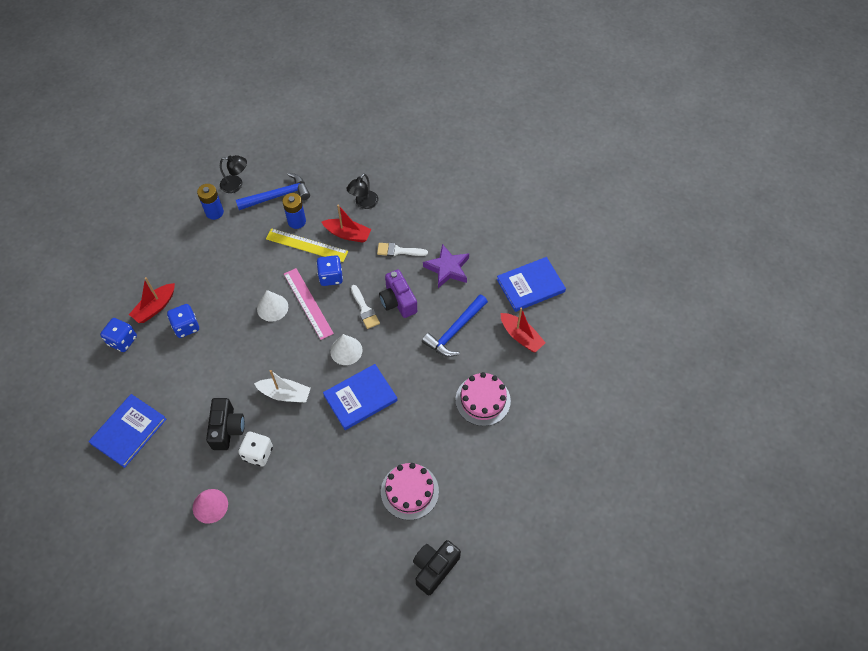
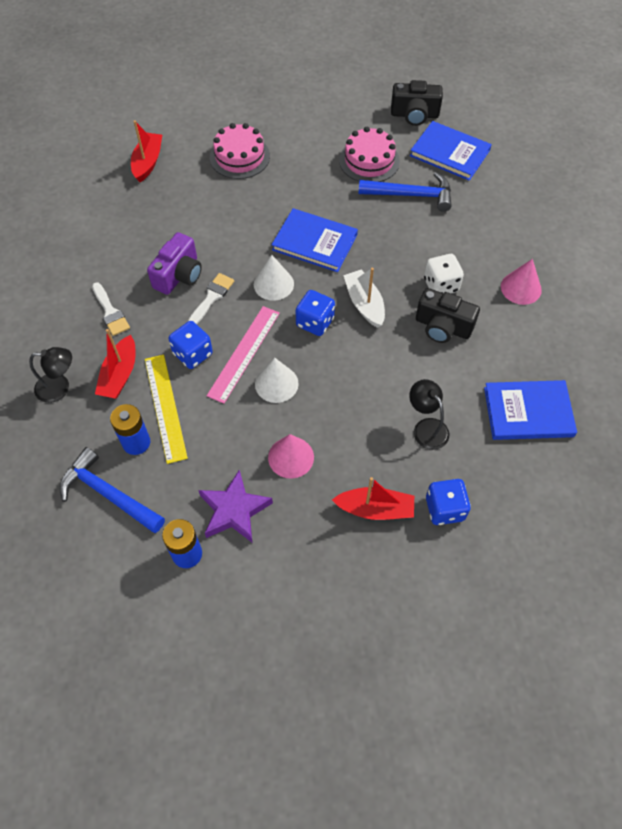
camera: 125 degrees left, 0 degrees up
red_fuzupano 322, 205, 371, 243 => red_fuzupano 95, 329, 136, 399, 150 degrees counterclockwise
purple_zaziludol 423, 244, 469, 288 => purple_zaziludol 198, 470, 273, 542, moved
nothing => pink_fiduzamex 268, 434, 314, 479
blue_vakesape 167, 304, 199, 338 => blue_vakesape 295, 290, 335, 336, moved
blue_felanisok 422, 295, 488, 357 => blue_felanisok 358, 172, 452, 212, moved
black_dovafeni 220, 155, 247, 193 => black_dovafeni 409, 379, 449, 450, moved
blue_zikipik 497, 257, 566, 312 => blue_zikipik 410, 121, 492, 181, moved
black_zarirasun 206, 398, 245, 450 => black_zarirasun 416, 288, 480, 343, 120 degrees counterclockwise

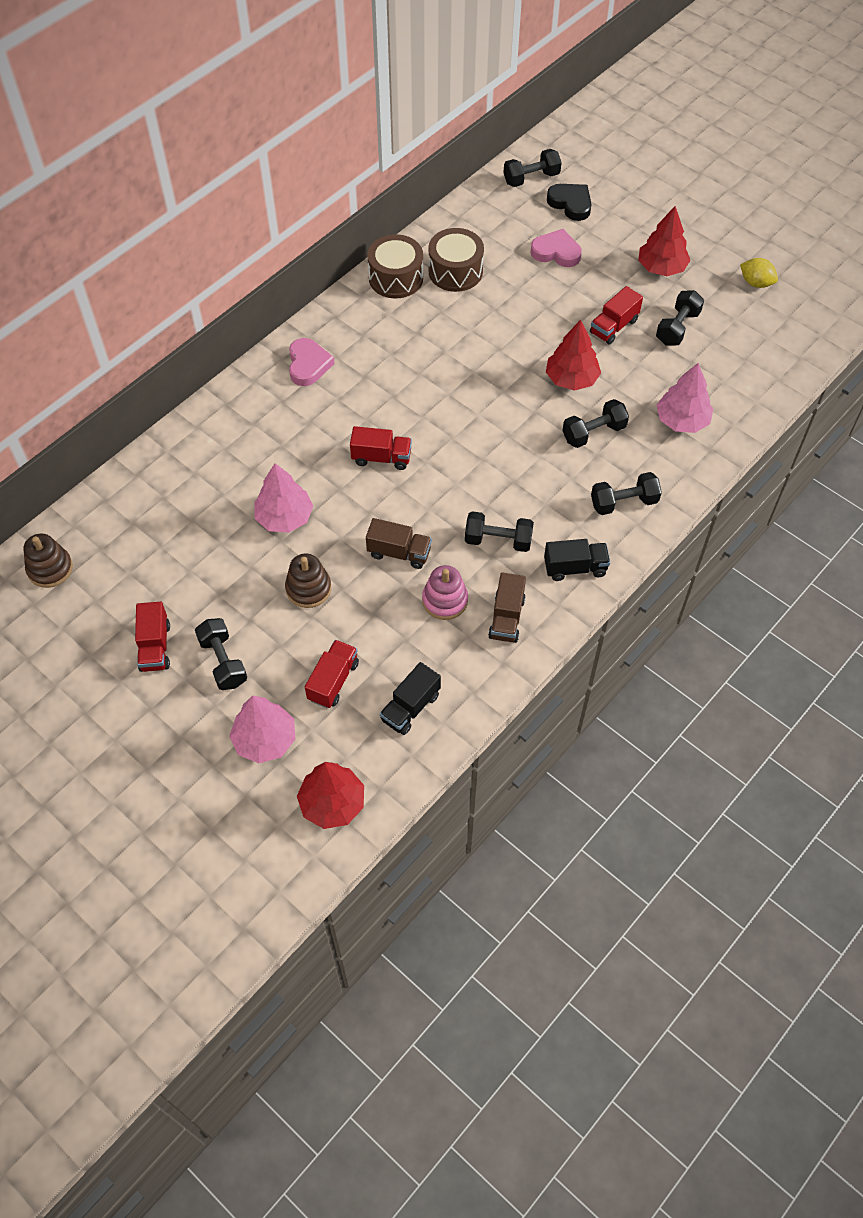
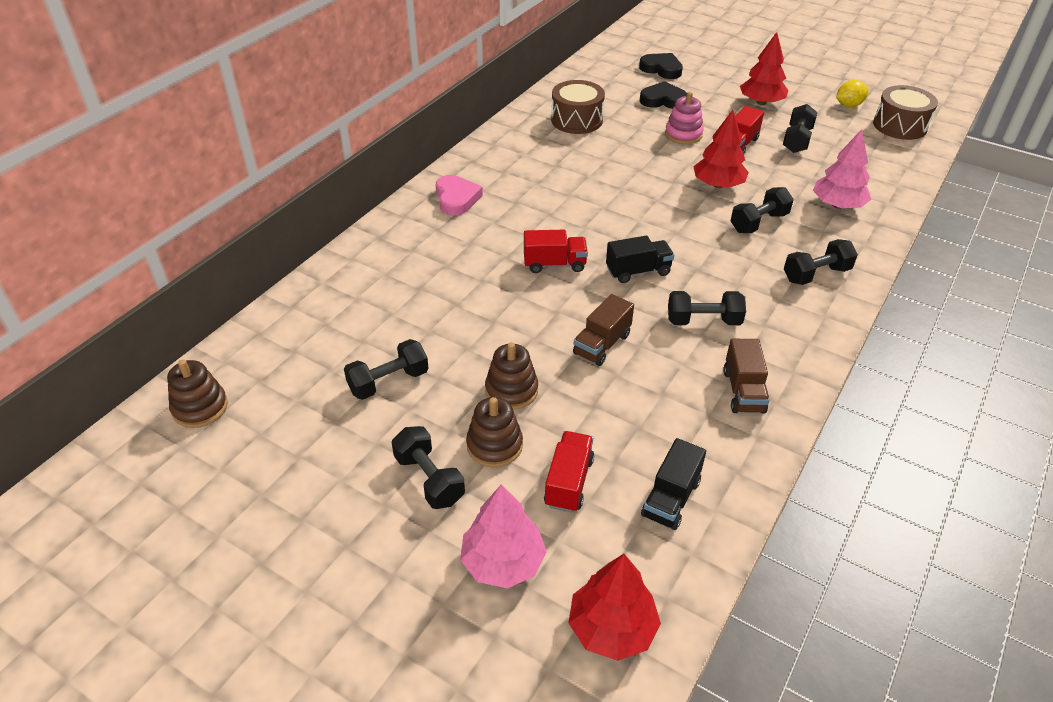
camera: 10 degrees left, 15 degrees down
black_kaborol 504, 149, 562, 187 => black_kaborol 344, 339, 429, 400, moved
nothing => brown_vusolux 466, 397, 523, 467
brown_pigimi 366, 518, 432, 569 => brown_pigimi 573, 294, 634, 366, 120 degrees clockwise
black_pigimi 544, 539, 610, 581 => black_pigimi 606, 236, 674, 283, moved
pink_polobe 530, 229, 582, 267 => black_polobe 640, 81, 687, 109
pink_vusolux 422, 565, 468, 620 => pink_vusolux 665, 92, 704, 144, moved
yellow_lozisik 740, 258, 778, 288 => yellow_lozisik 836, 80, 869, 107, 45 degrees counterclockwise
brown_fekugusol 367, 234, 423, 298 => brown_fekugusol 873, 85, 938, 140, moved
red_pigimi 135, 602, 170, 672 => nothing
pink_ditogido 254, 463, 313, 533 => nothing

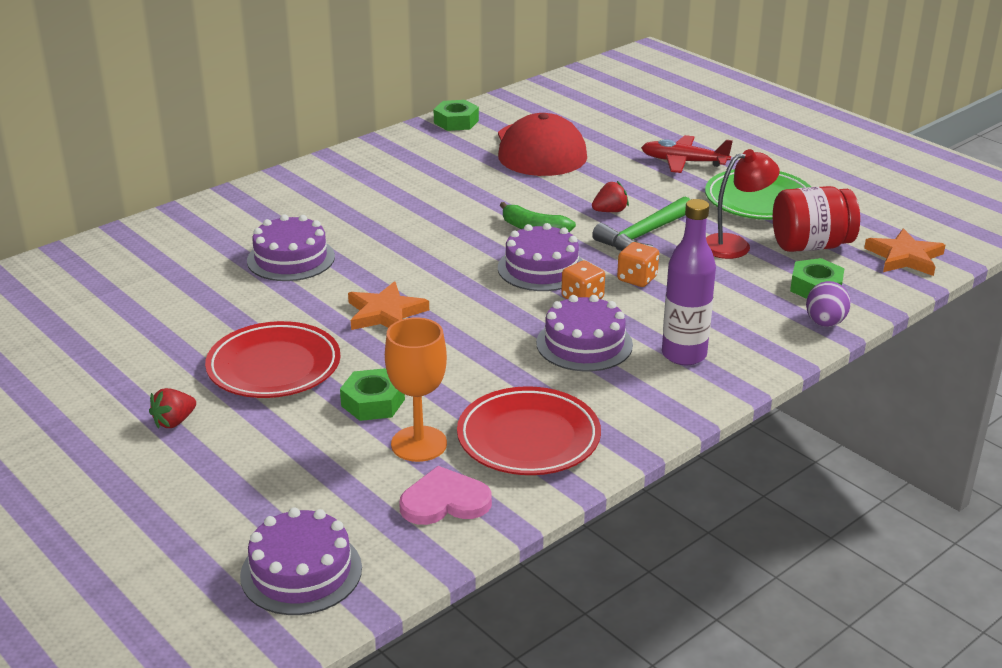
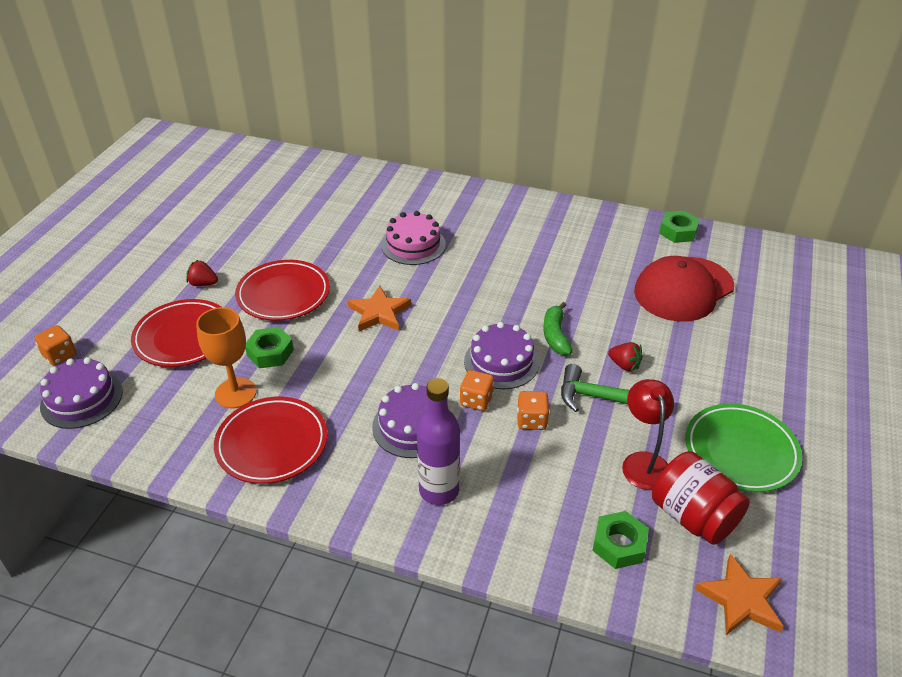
camera: 60 degrees right, 10 degrees up
nothing => orange_vakesape 35, 325, 76, 366
nothing => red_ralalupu 131, 299, 221, 367
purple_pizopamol 247, 214, 335, 281 => pink_pizopamol 381, 211, 446, 265
red_dovafeni 706, 149, 780, 259 => red_dovafeni 622, 379, 674, 490, 135 degrees counterclockwise
pink_polobe 399, 466, 492, 525 => nothing
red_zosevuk 641, 135, 733, 173 => nothing
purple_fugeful 806, 281, 851, 327 => nothing

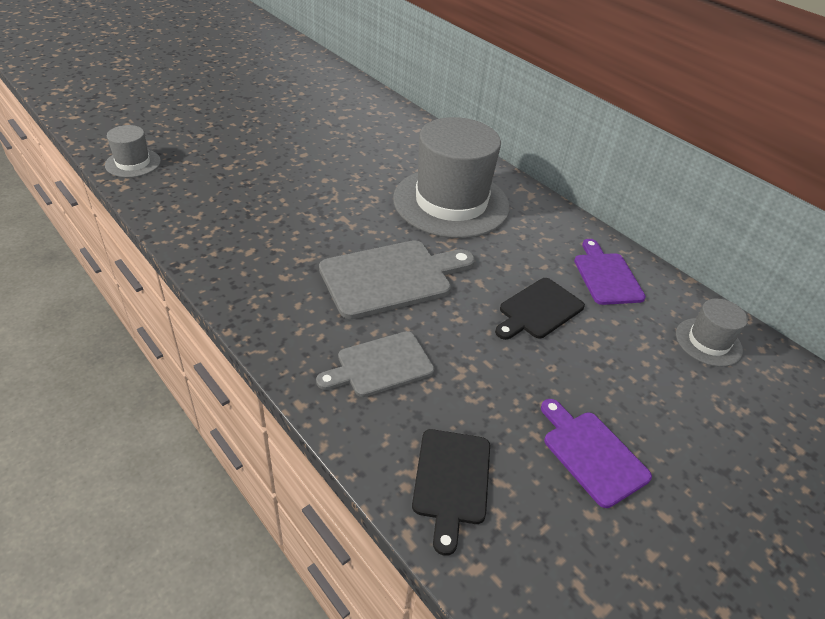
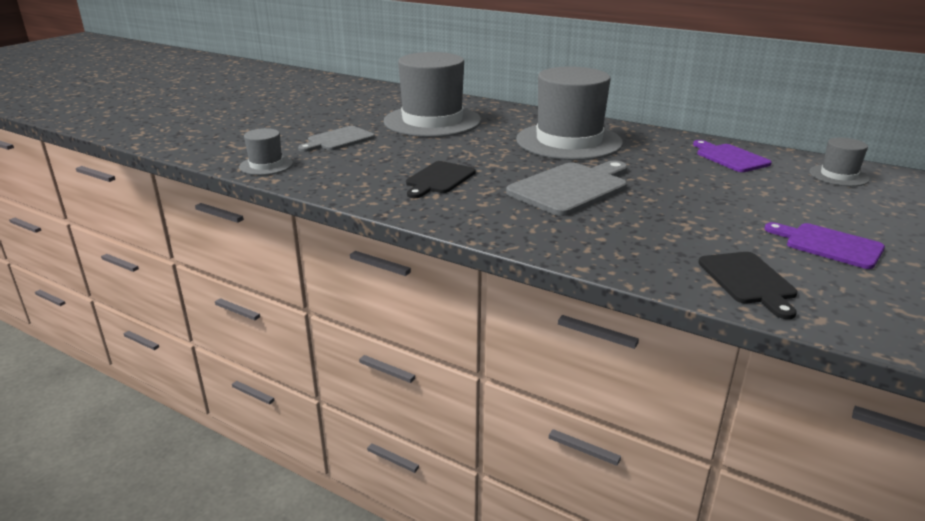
camera: 15 degrees left, 15 degrees down
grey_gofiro 316, 331, 434, 397 => grey_gofiro 298, 126, 375, 152, moved
nothing => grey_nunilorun 383, 52, 481, 137
black_gofiro 495, 278, 585, 340 => black_gofiro 406, 161, 476, 198, moved

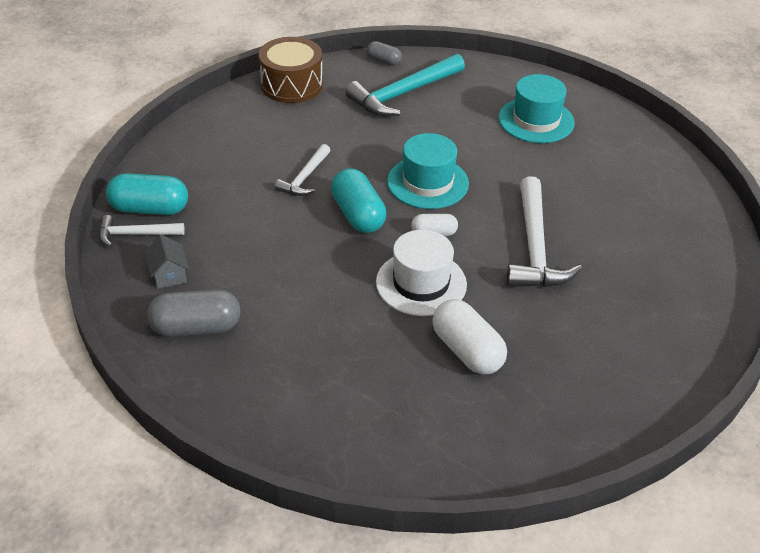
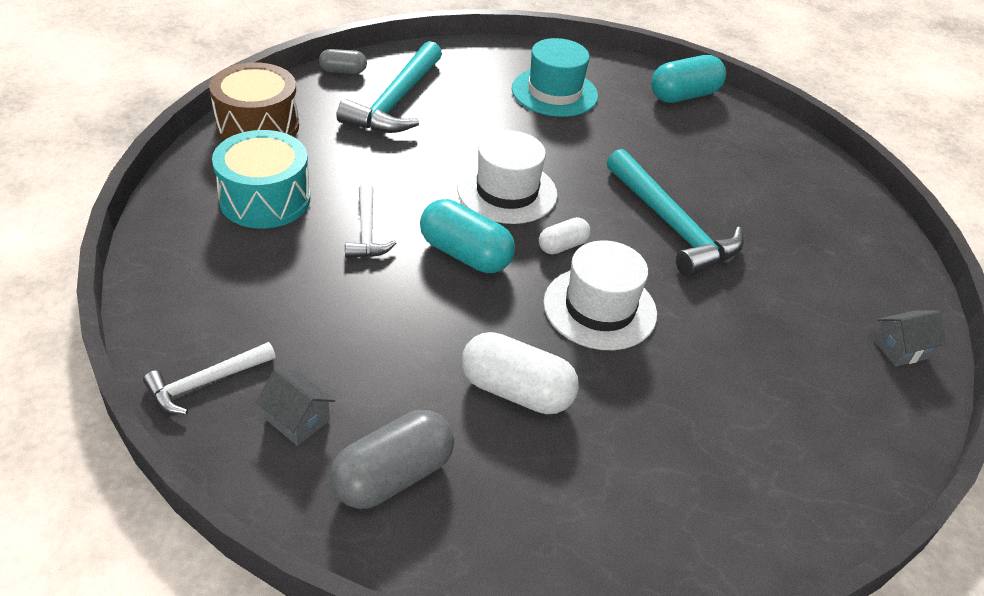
camera: 35 degrees left, 0 degrees up
nothing => turquoise_fekugusol 212, 130, 310, 228
turquoise_nunilorun 387, 133, 469, 209 => white_nunilorun 457, 130, 557, 224
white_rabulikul 432, 299, 507, 375 => white_rabulikul 462, 332, 579, 414, moved
white_felanisok 507, 176, 582, 287 => turquoise_felanisok 607, 149, 744, 277
turquoise_rabulikul 106, 173, 188, 215 => turquoise_rabulikul 651, 55, 726, 103, moved
nothing => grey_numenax 873, 311, 946, 366

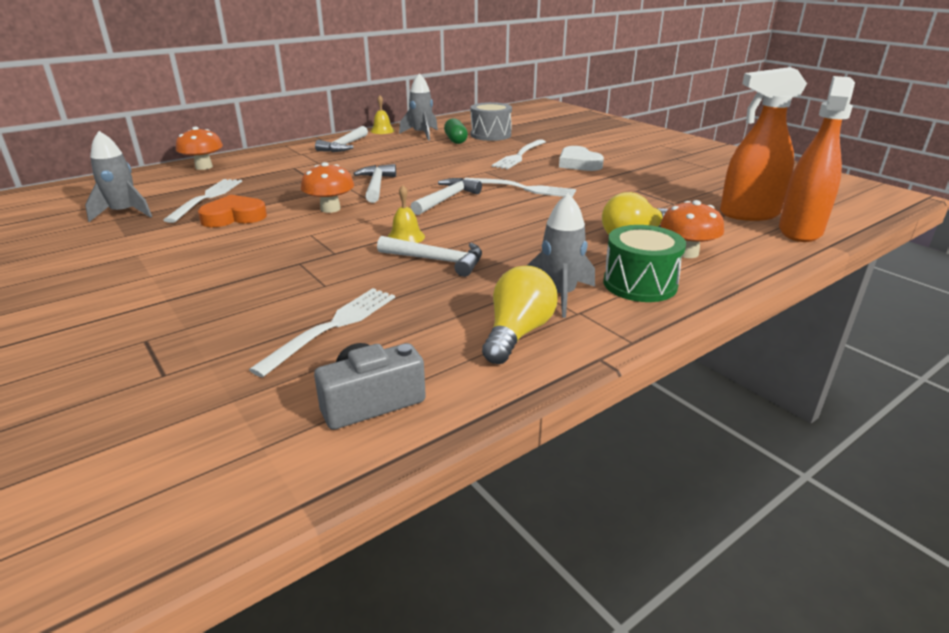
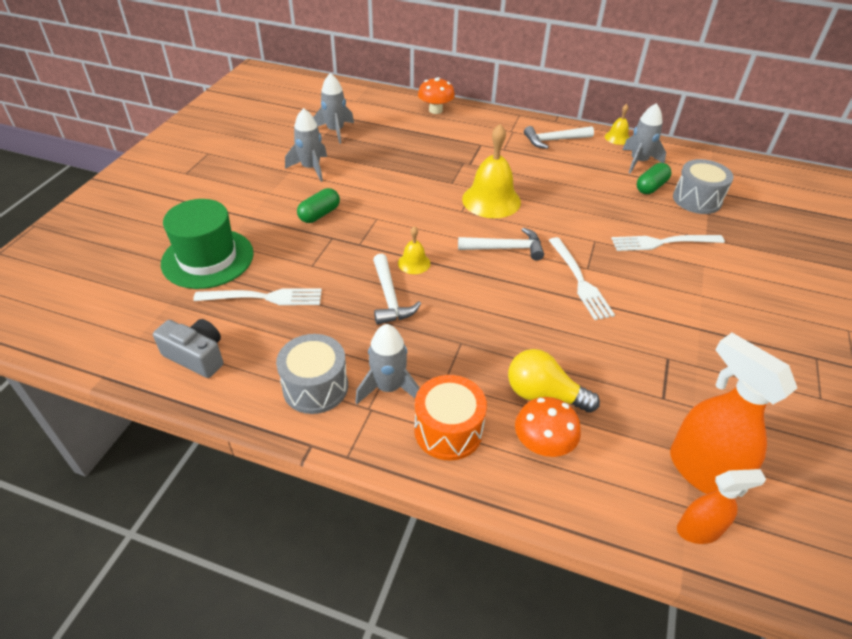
camera: 55 degrees right, 15 degrees up
nothing => green_nunilorun 161, 199, 254, 289
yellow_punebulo 482, 265, 558, 364 => grey_fekugusol 276, 334, 348, 414
nothing => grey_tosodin 285, 108, 327, 182
nothing => green_rabulikul 297, 188, 340, 223
green_fekugusol 603, 225, 686, 302 => orange_fekugusol 414, 375, 487, 461
white_felanisok 353, 164, 396, 203 => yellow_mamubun 462, 124, 521, 218
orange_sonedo 779, 76, 855, 242 => orange_sonedo 677, 469, 766, 544, x0.58
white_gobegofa 164, 179, 242, 223 => nothing
orange_polobe 198, 195, 267, 227 => nothing
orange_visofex 301, 162, 354, 213 => nothing
white_polobe 559, 146, 604, 171 => nothing

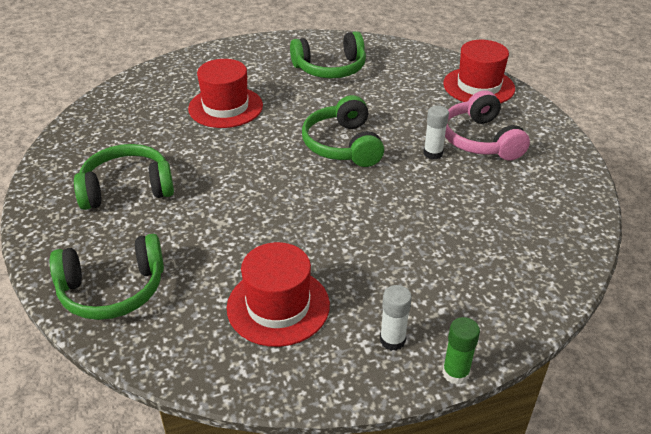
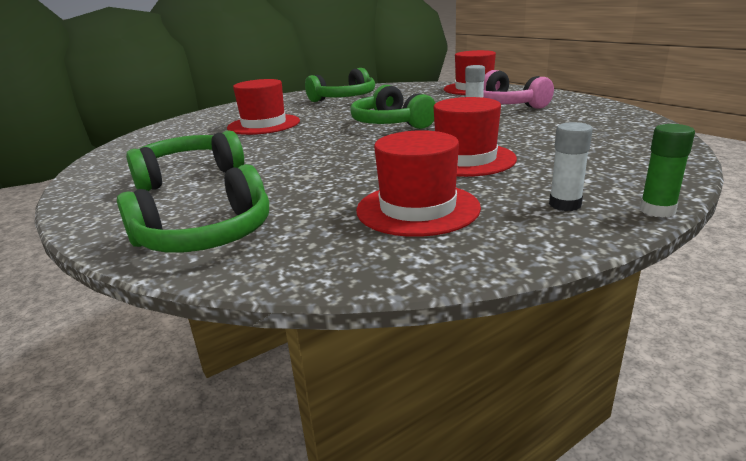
camera: 15 degrees left, 15 degrees down
nothing => red_nunilorun 434, 97, 517, 177

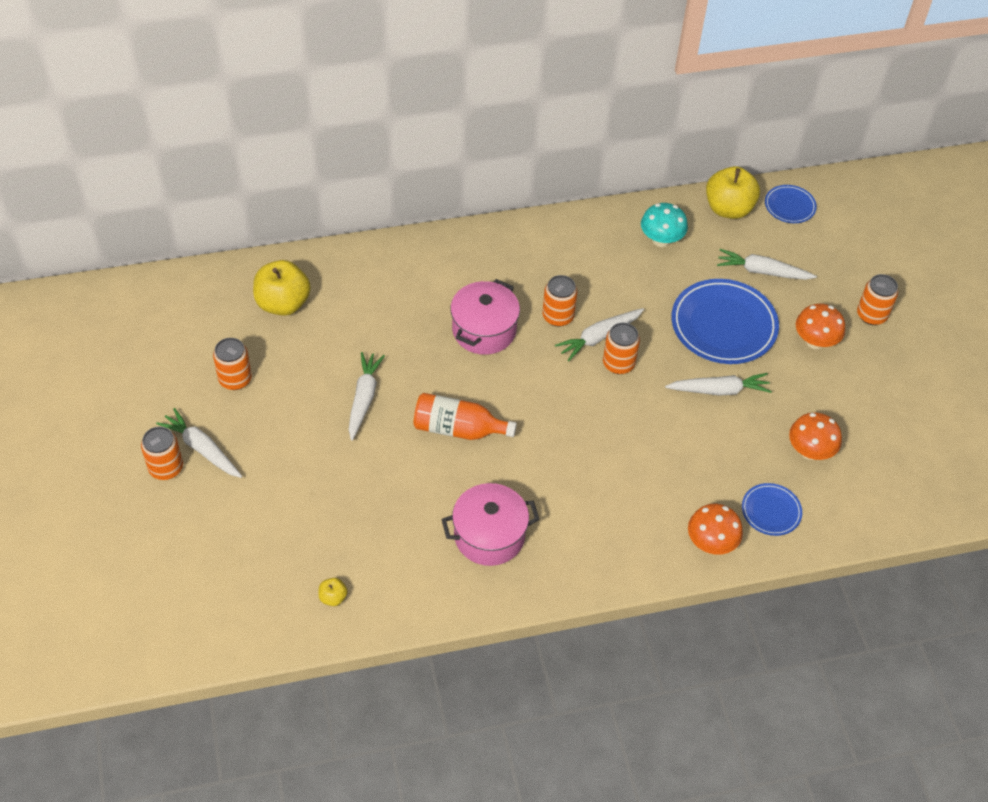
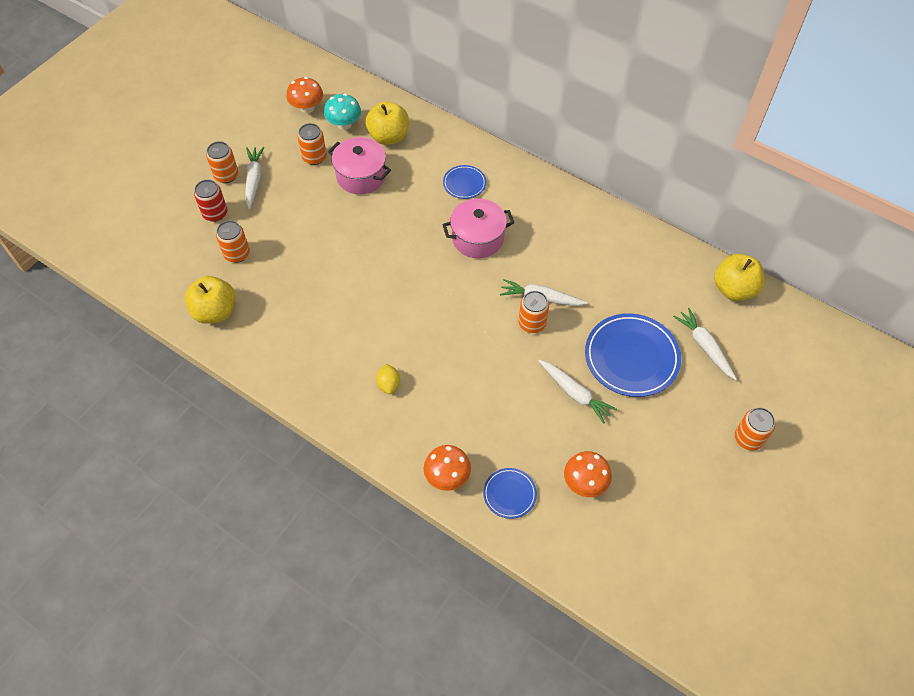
camera: 50 degrees right, 5 degrees up
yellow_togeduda 318, 578, 348, 606 => yellow_togeduda 185, 276, 236, 324, x2.24
nothing => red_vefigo 194, 180, 227, 222
orange_vefigo 542, 275, 578, 327 => orange_vefigo 216, 220, 250, 263, moved
orange_visofex 796, 304, 845, 349 => orange_visofex 286, 77, 323, 113, moved
turquoise_visofex 641, 203, 688, 247 => turquoise_visofex 324, 94, 361, 130, moved
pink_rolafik 441, 483, 540, 566 => pink_rolafik 328, 137, 391, 194, moved
nothing => yellow_lozisik 376, 364, 400, 394
blue_ralalupu 765, 185, 817, 223 => blue_ralalupu 443, 165, 486, 199, moved
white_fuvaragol 348, 352, 385, 441 => nothing
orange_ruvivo 414, 393, 517, 440 => nothing

